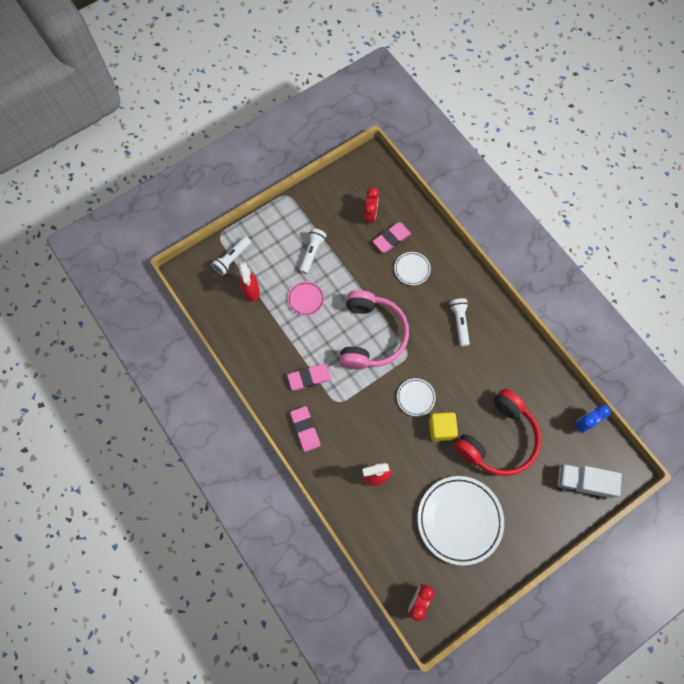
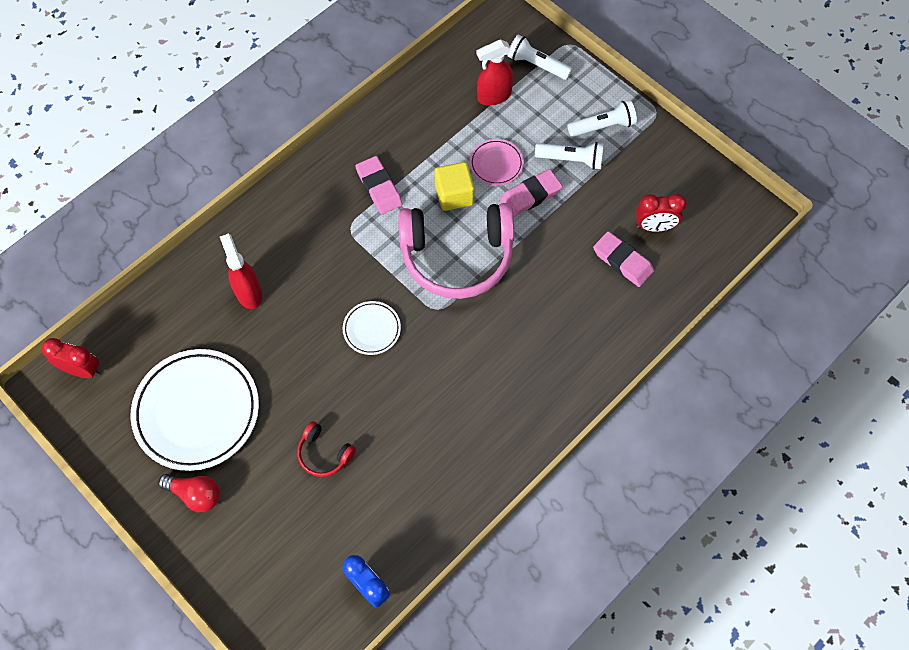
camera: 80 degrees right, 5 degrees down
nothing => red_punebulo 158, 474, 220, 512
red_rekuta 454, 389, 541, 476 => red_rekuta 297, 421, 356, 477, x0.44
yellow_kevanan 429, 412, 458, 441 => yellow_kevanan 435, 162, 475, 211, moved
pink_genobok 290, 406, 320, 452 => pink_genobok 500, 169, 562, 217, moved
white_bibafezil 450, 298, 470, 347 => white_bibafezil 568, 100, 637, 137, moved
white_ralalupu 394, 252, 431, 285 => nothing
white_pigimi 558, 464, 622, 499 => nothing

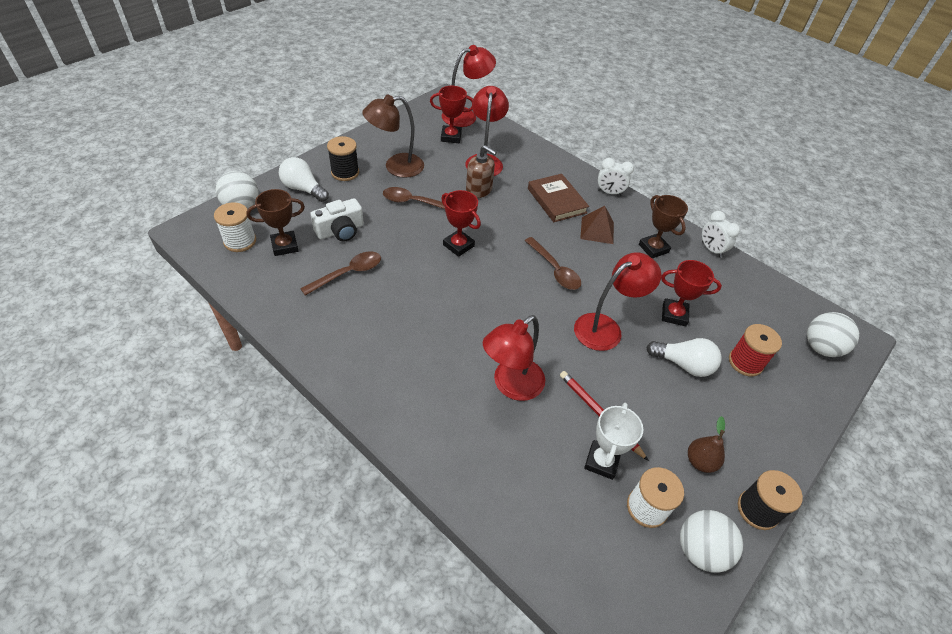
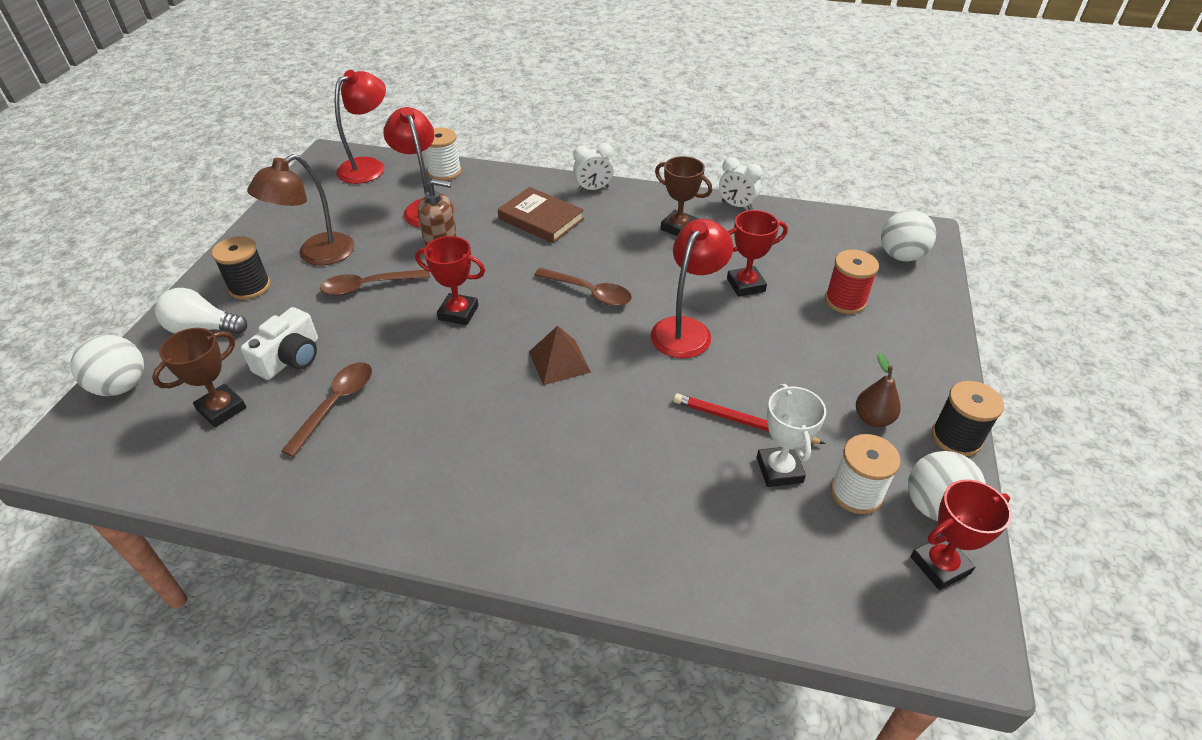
camera: 25 degrees left, 5 degrees down
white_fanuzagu 214, 202, 256, 252 => white_fanuzagu 424, 128, 461, 181, moved
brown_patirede 580, 206, 614, 244 => brown_patirede 529, 326, 591, 385, moved
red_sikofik 430, 86, 473, 143 => red_sikofik 910, 479, 1012, 590, moved
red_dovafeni 483, 315, 545, 401 => nothing
white_punebulo 646, 338, 722, 377 => nothing

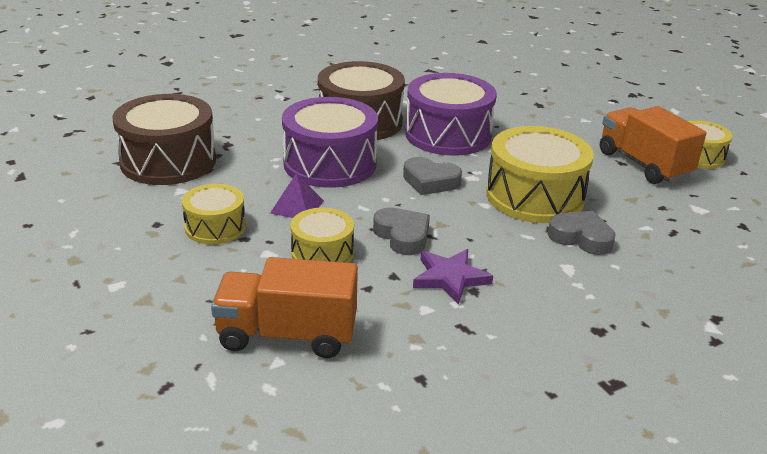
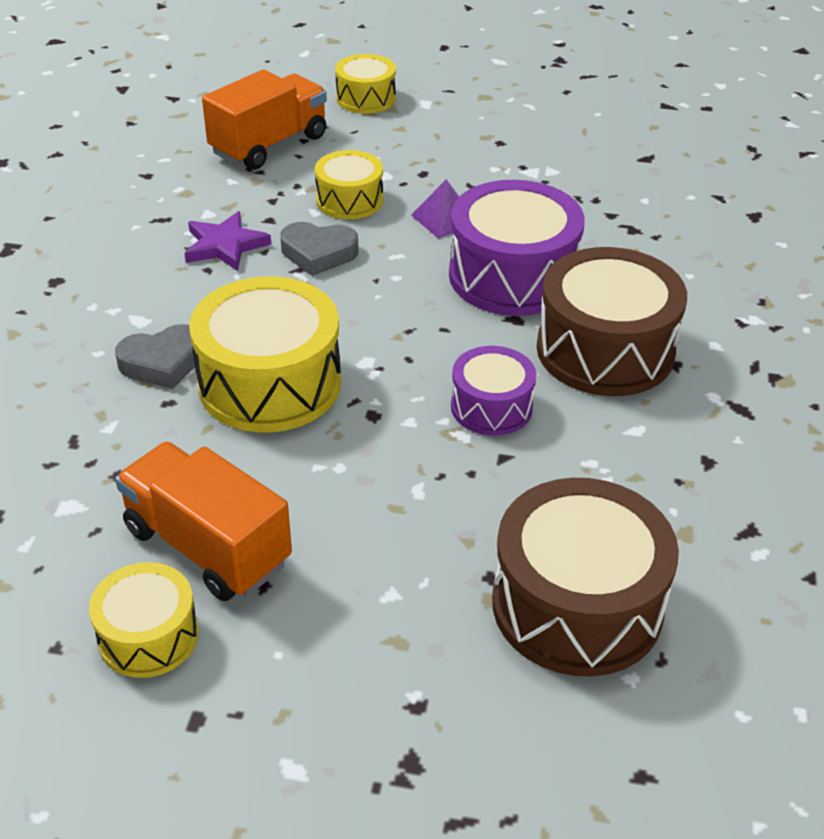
camera: 130 degrees right, 10 degrees up
orange_pigimi 600, 106, 707, 184 => orange_pigimi 115, 442, 292, 601, 150 degrees counterclockwise
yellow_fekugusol 182, 184, 246, 244 => yellow_fekugusol 335, 54, 396, 114, moved
purple_fekugusol 405, 73, 497, 156 => purple_fekugusol 451, 346, 536, 436, x0.56
brown_fekugusol 113, 94, 216, 185 => brown_fekugusol 492, 478, 679, 676, moved
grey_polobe 403, 157, 462, 195 => nothing

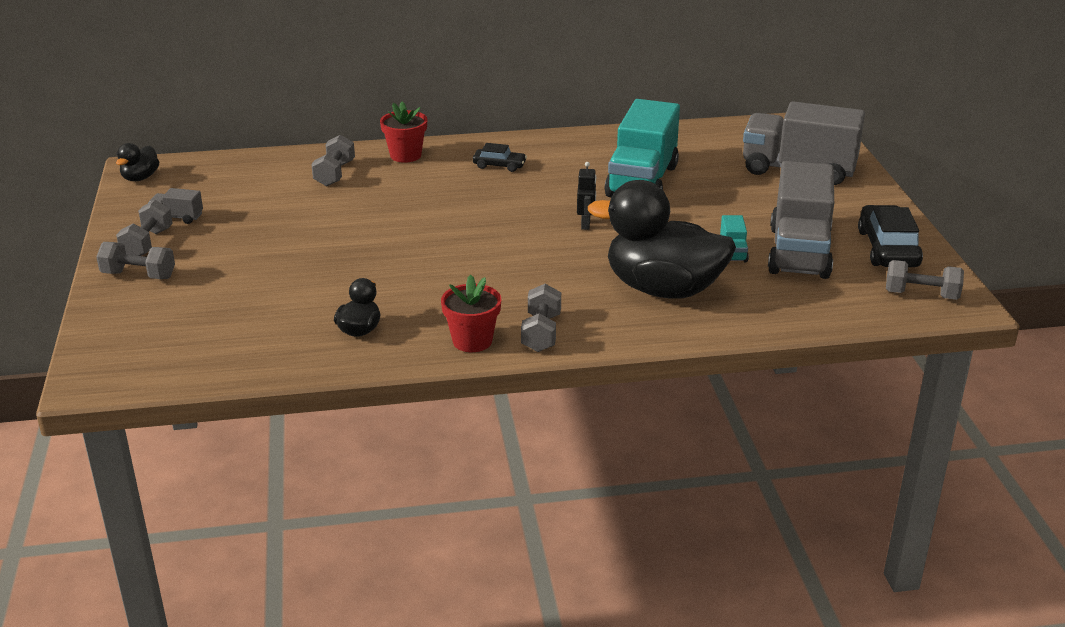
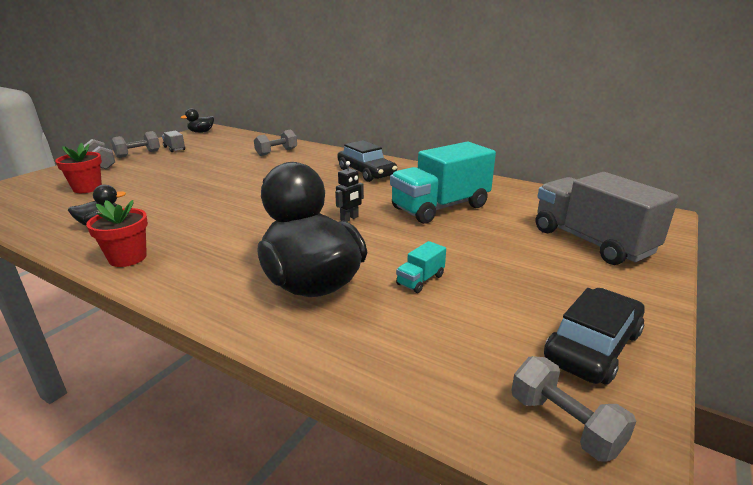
camera: 40 degrees right, 5 degrees down
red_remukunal 380, 102, 427, 163 => red_remukunal 55, 143, 102, 193, moved
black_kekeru 473, 143, 527, 172 => black_kekeru 337, 140, 397, 182, x1.78
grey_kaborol 521, 284, 561, 352 => nothing
grey_pigimi 768, 161, 834, 279 => nothing

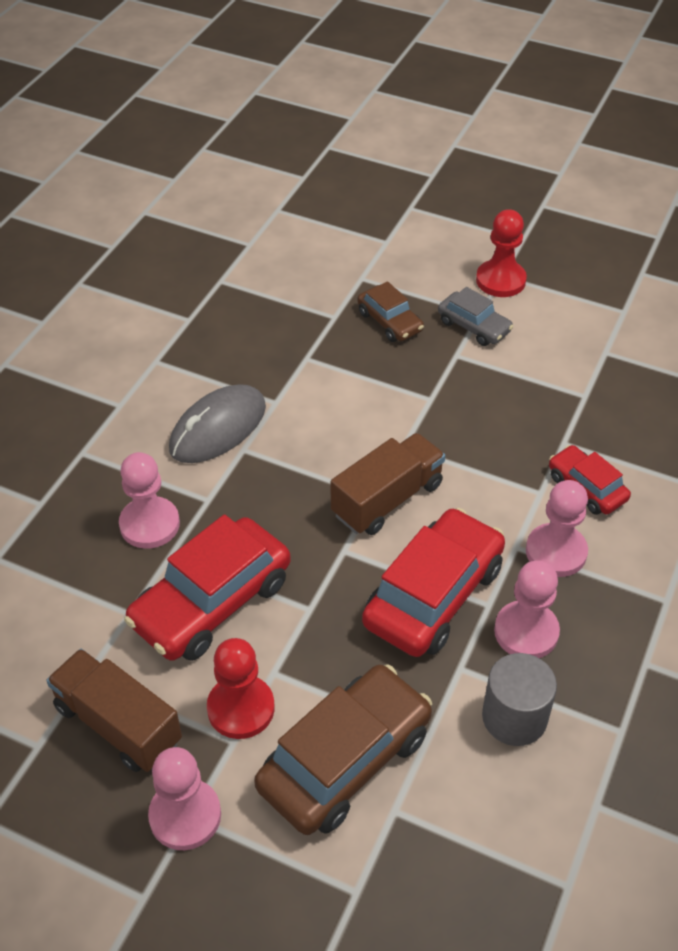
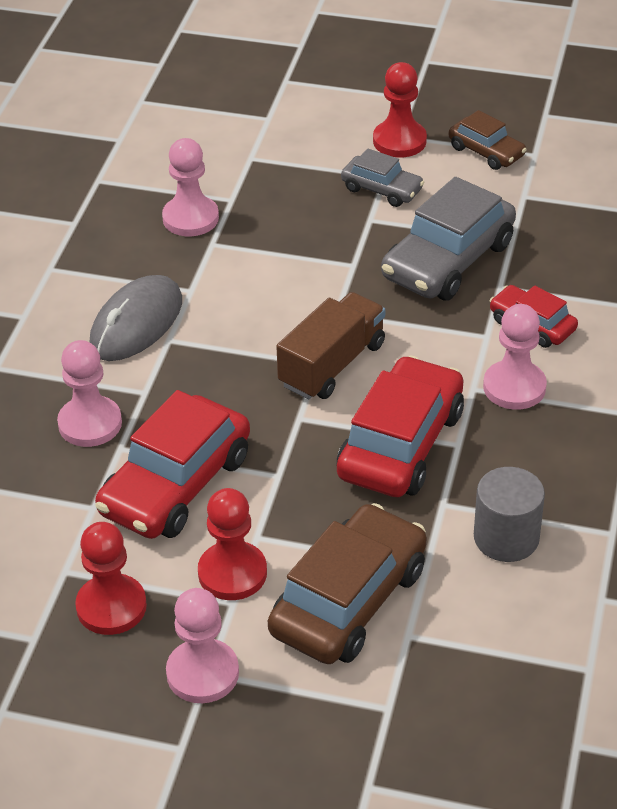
camera: 10 degrees left, 5 degrees down
brown_pigimi 46, 649, 182, 772 => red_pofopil 75, 522, 147, 635
pink_pofopil 494, 561, 560, 658 => pink_pofopil 162, 138, 219, 236, moved
nothing => grey_kekeru 381, 177, 516, 301
brown_kekeru 357, 281, 424, 342 => brown_kekeru 449, 110, 527, 170, moved

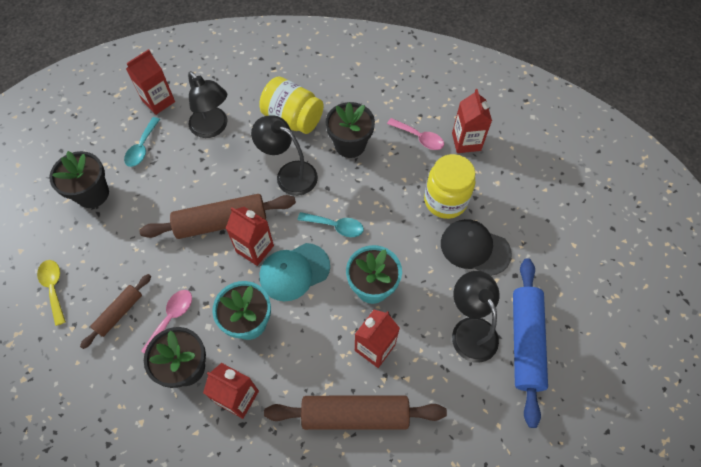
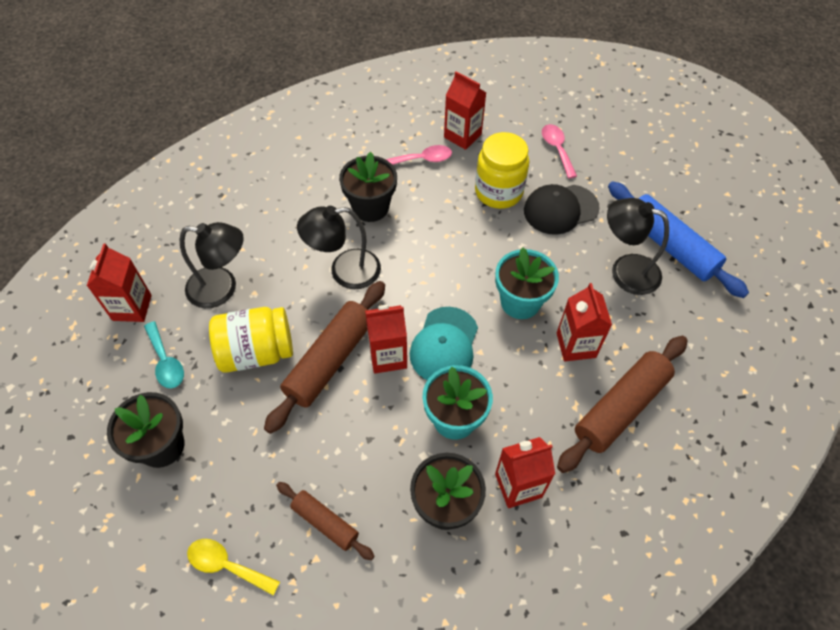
camera: 45 degrees left, 5 degrees down
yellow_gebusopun 259, 77, 324, 134 => yellow_gebusopun 209, 307, 293, 373, moved
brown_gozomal 80, 274, 151, 349 => brown_gozomal 276, 482, 375, 560, 45 degrees counterclockwise
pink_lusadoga 141, 290, 192, 354 => pink_lusadoga 542, 124, 577, 179, moved
turquoise_lusadoga 298, 212, 364, 237 => nothing

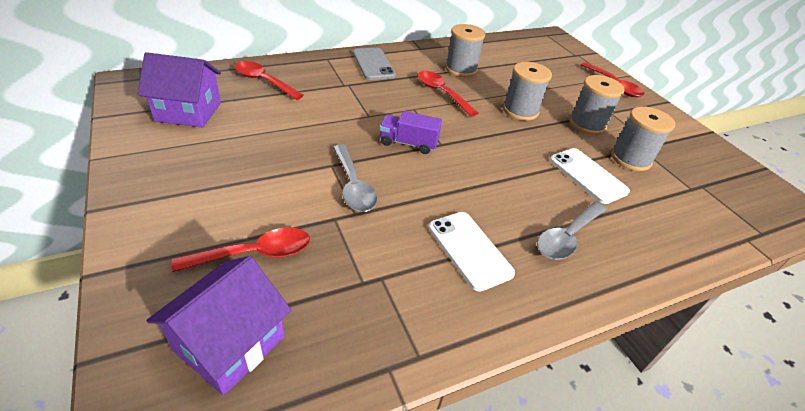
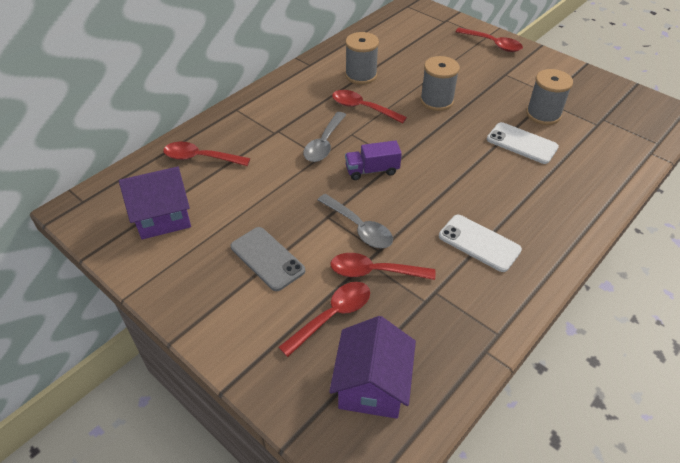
camera: 20 degrees left, 5 degrees up
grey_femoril 353, 48, 396, 80 => grey_femoril 231, 227, 305, 291, moved
grey_lusadoga 537, 202, 607, 260 => grey_lusadoga 303, 112, 346, 162, moved
nothing => red_lusadoga 330, 253, 435, 280
grey_fanuzagu 569, 75, 625, 135 => nothing

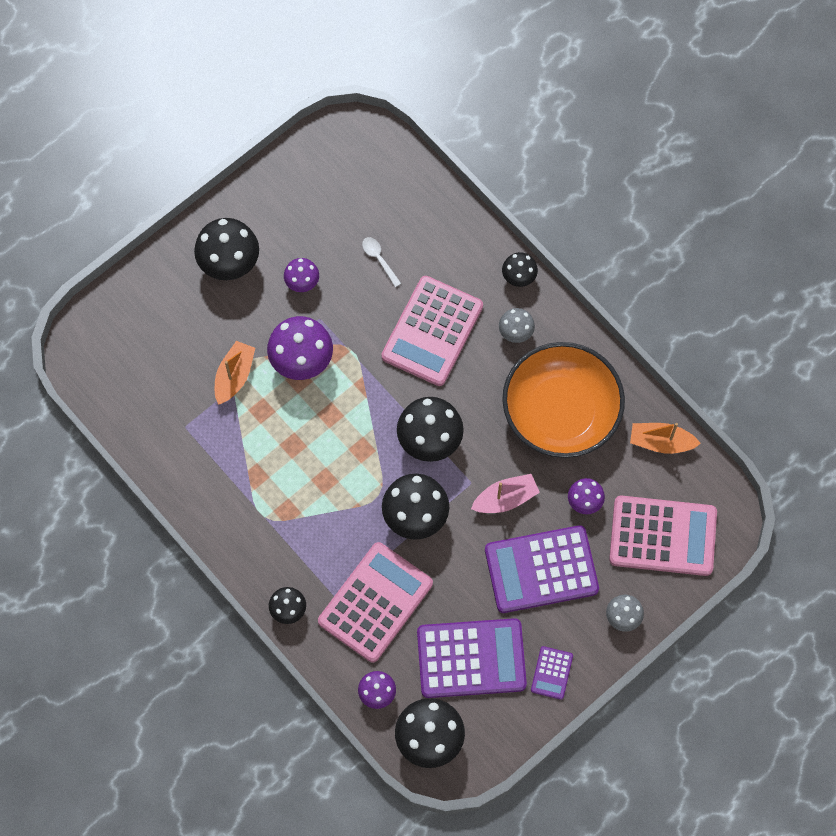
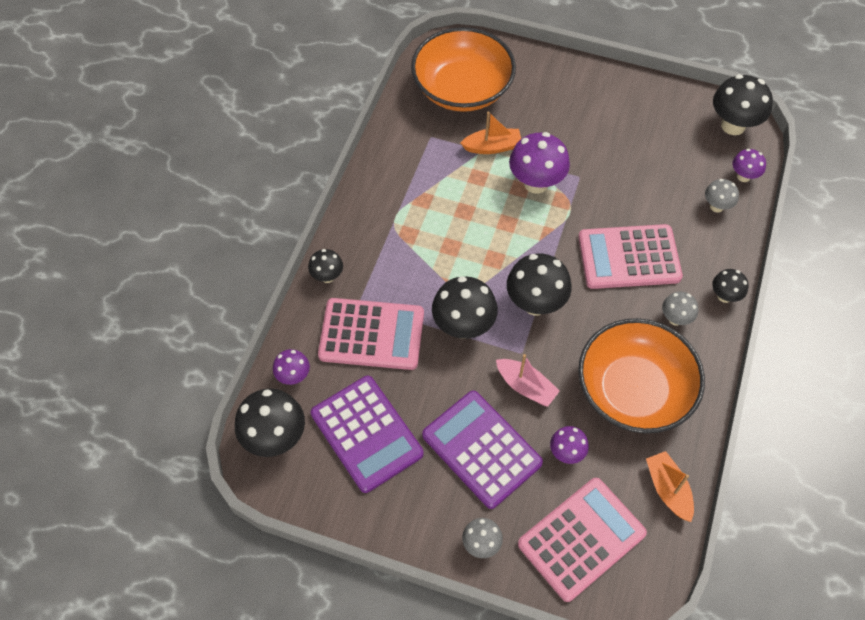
camera: 60 degrees right, 10 degrees down
nothing => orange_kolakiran 411, 27, 516, 112
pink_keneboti 609, 495, 717, 576 => pink_keneboti 518, 478, 647, 602, 105 degrees counterclockwise
nothing => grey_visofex 705, 179, 739, 212
black_visofex 194, 218, 259, 280 => black_visofex 713, 74, 773, 135, moved
purple_visofex 284, 258, 319, 292 => purple_visofex 733, 149, 766, 182, moved
white_lusadoga 362, 237, 401, 287 => nothing
purple_keneboti 531, 646, 573, 700 => nothing

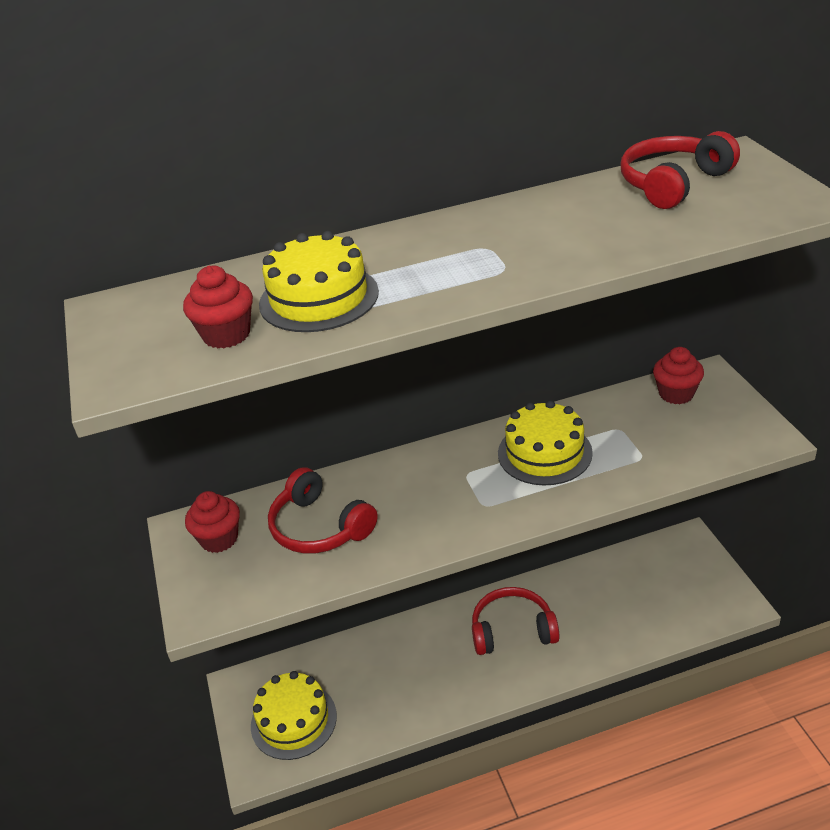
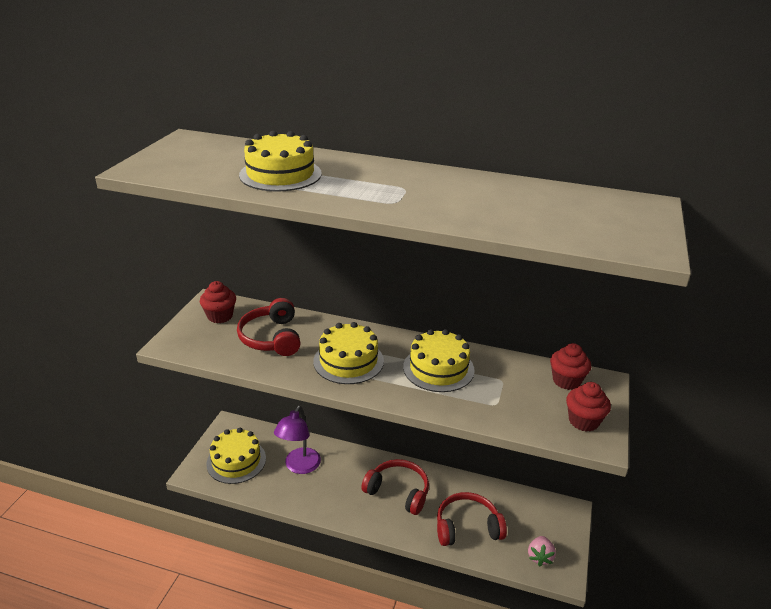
camera: 30 degrees right, 5 degrees down
nothing => purple_dovafeni 274, 406, 321, 474
nothing => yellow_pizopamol 313, 322, 384, 384
red_rekuta 621, 131, 740, 209 => red_rekuta 437, 492, 507, 546, moved
nothing => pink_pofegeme 528, 536, 556, 566
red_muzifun 183, 266, 253, 348 => red_muzifun 566, 382, 611, 432, moved

